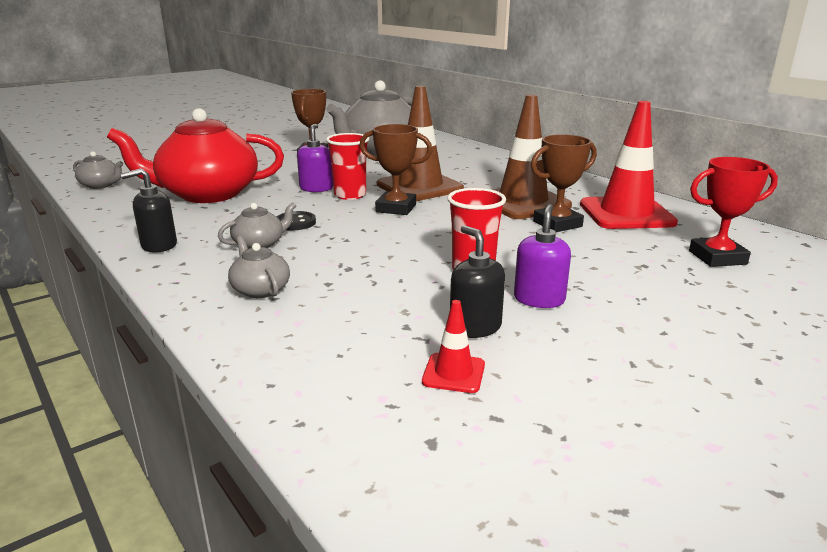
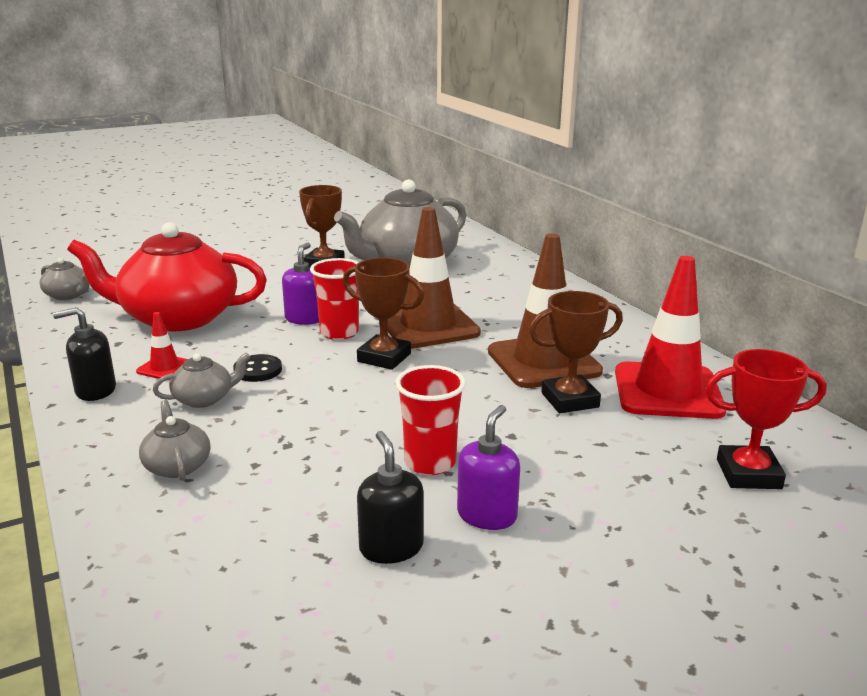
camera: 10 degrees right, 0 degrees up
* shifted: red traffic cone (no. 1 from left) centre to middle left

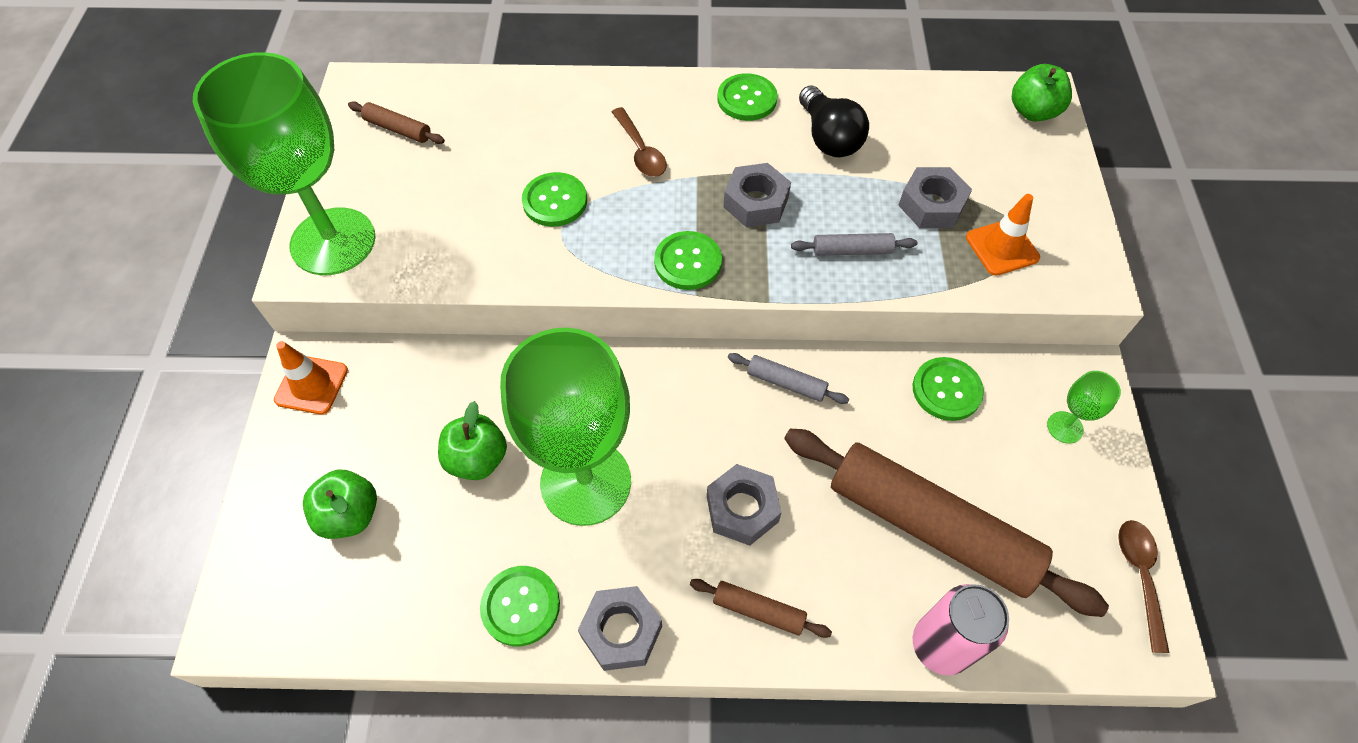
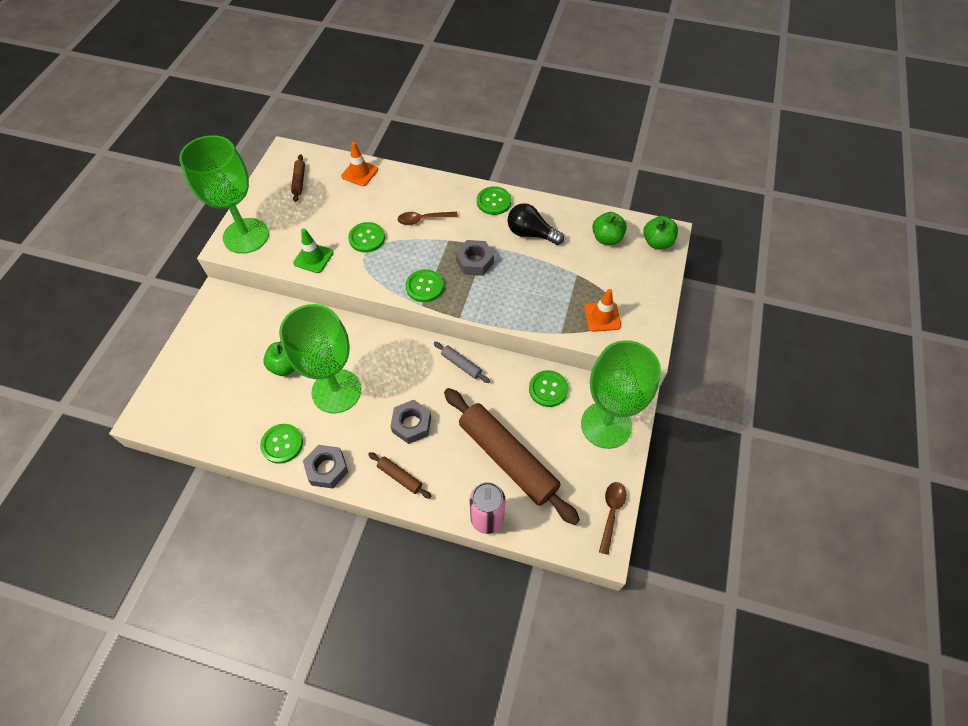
camera: 15 degrees right, 0 degrees up
* rotated: brown rolling pin (no. 1 from left) top left = top left 45 degrees clockwise
* new: green traffic cone middle left
* shifted: orange traffic cone (no. 1 from left) middle left to top centre
* rotated: brown spoon (no. 1 from left) top centre = top centre 90 degrees clockwise
* rotated: black light bulb top centre = top centre 120 degrees clockwise
* scaled: green goblet (no. 3 from left) middle right = centre x2.49
* shifted: green apple (no. 1 from left in the first image) bottom left to green apple (no. 2 from left) top centre
* gone: grey rolling pin (no. 2 from left) top centre
* gone: grey nut (no. 4 from left) top right

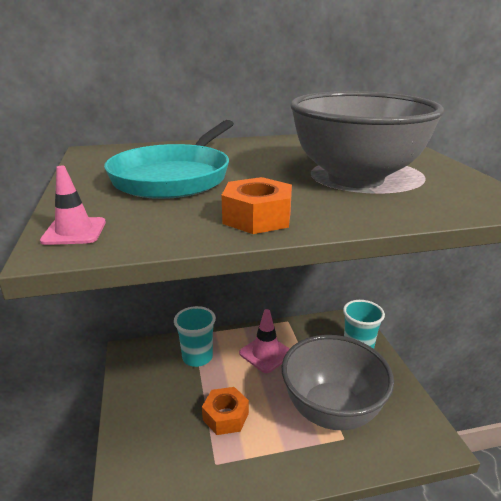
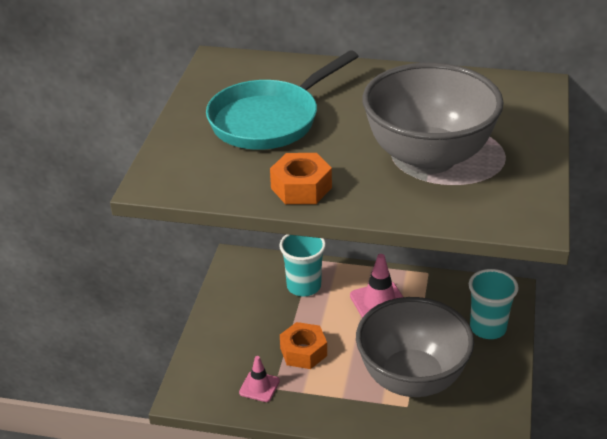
camera: 25 degrees right, 10 degrees up
* shifted: pink traffic cone (no. 1 from left) middle left to bottom centre

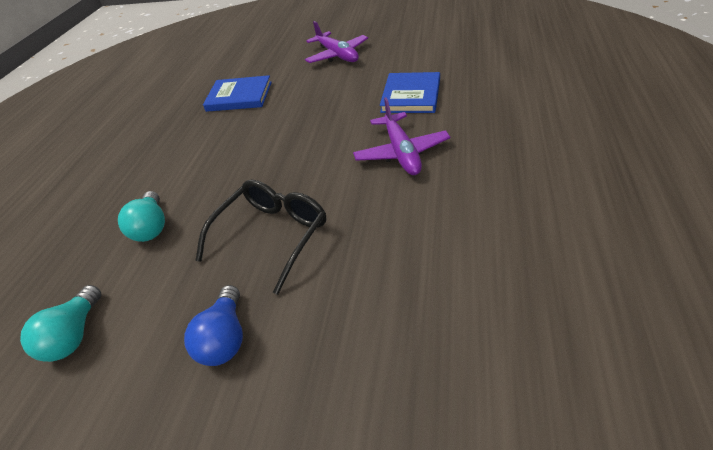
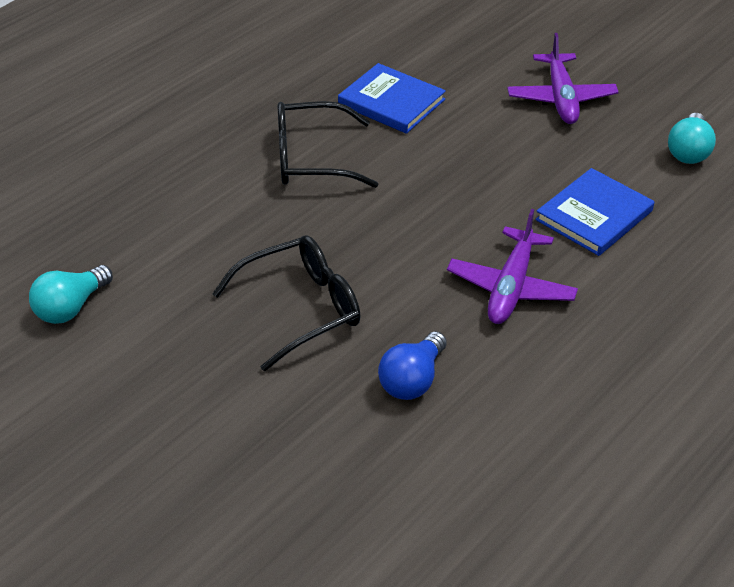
camera: 25 degrees right, 0 degrees up
* new: black glasses (no. 2 from left) top centre
* shifted: blue light bulb bottom left to centre
* shifted: turquoise light bulb (no. 2 from left) middle left to top right

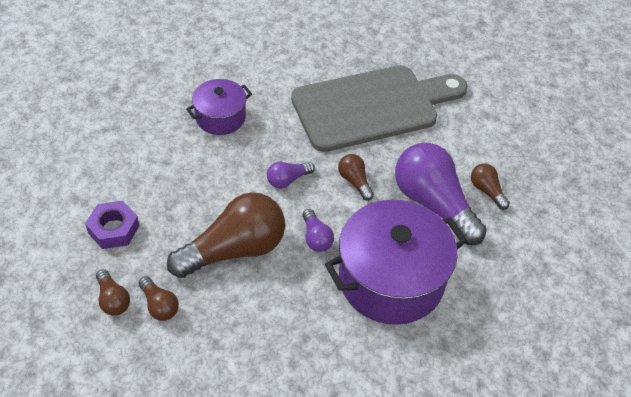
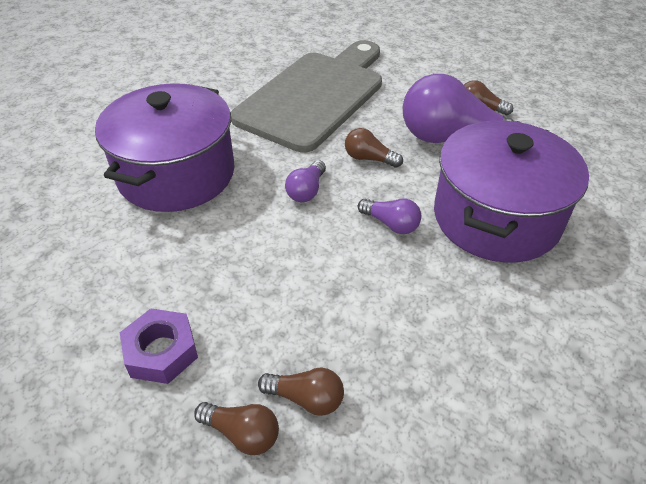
camera: 35 degrees left, 5 degrees down
* scaled: purple pot (no. 1 from left) top centre = top left x1.83
* gone: brown light bulb (no. 3 from left) centre

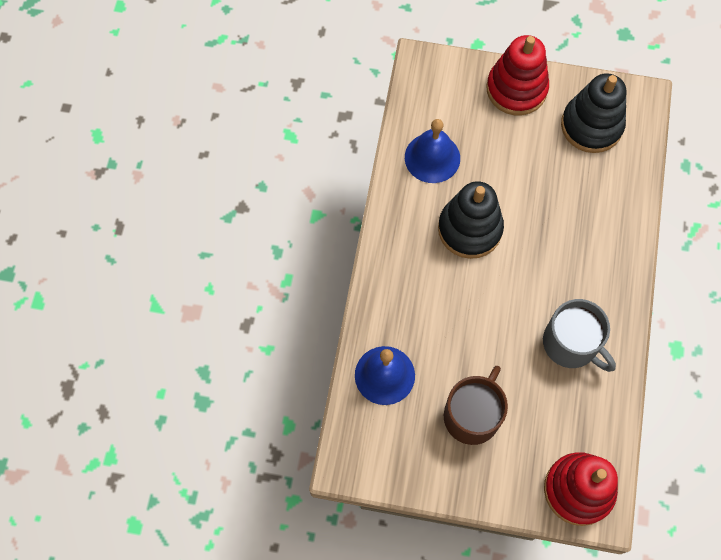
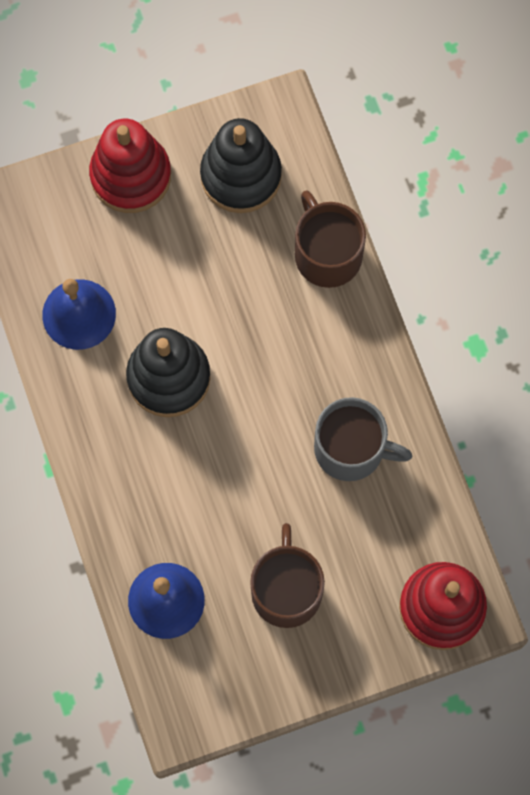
camera: 30 degrees left, 5 degrees up
* new: brown mug (no. 2 from left) top centre

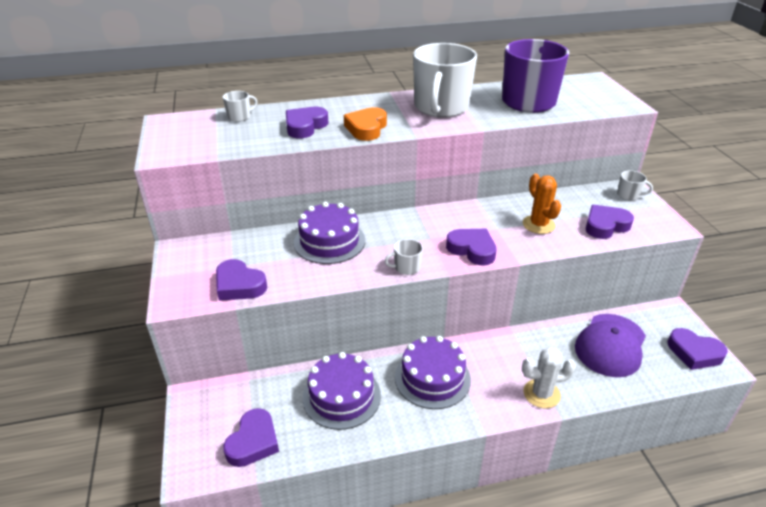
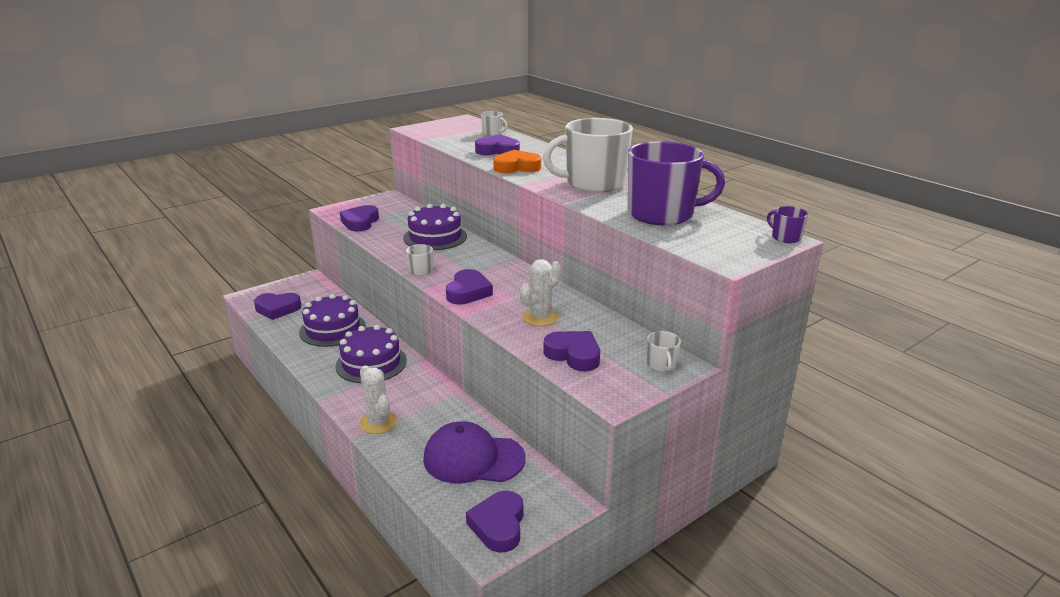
camera: 65 degrees right, 10 degrees down
* repainted: orange cactus middle right to white cactus (no. 2 from left) centre
* new: purple mug (no. 2 from left) middle right

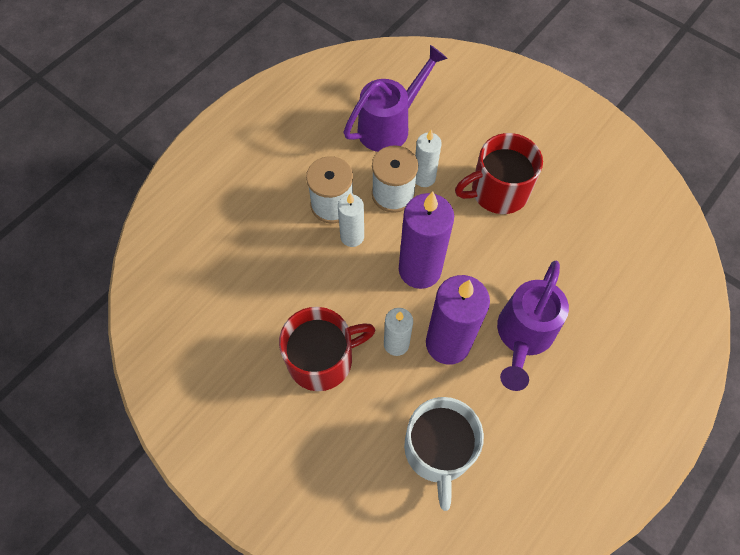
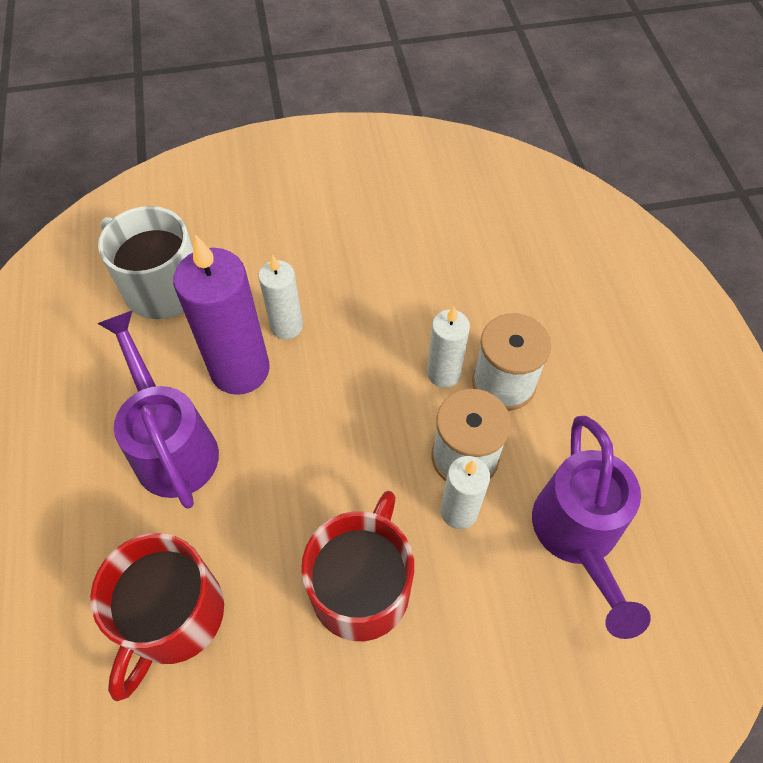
camera: 130 degrees right, 5 degrees down
* shifted: red mug (no. 1 from left) centre to bottom left
* gone: purple candle (no. 1 from left) centre

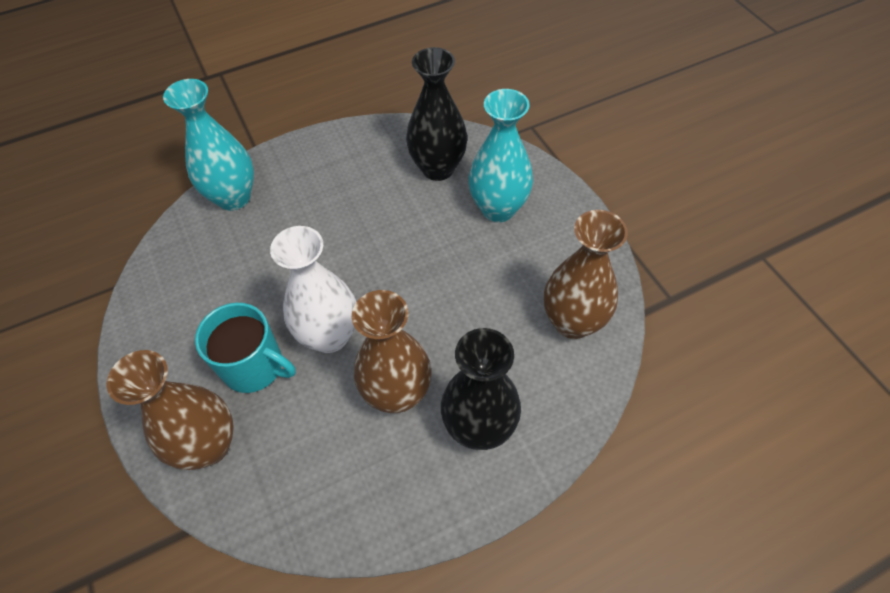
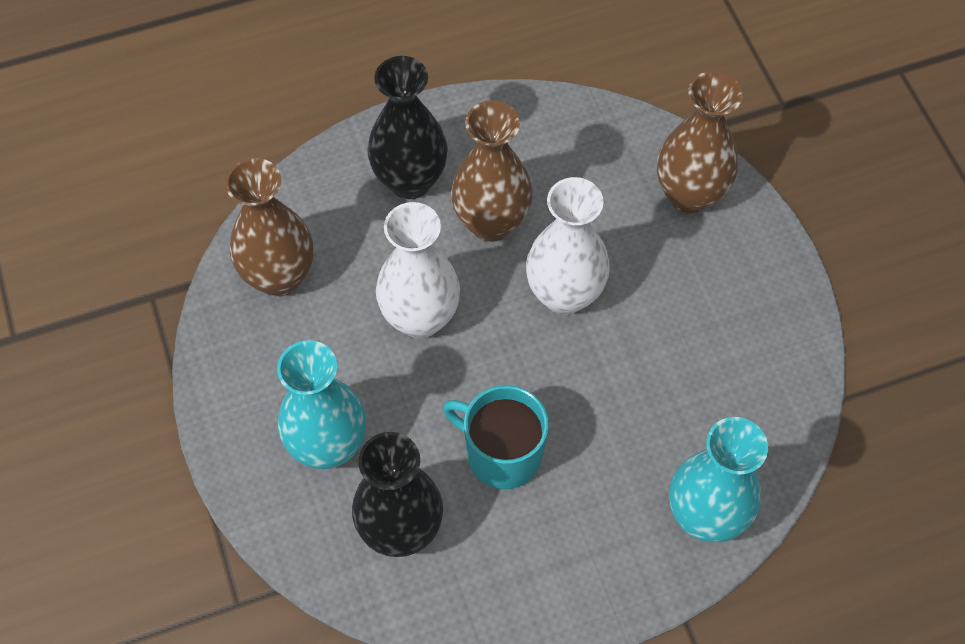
camera: 175 degrees left, 5 degrees up
* new: white vase (no. 1 from left) centre
* shifted: turquoise mug middle left to bottom centre

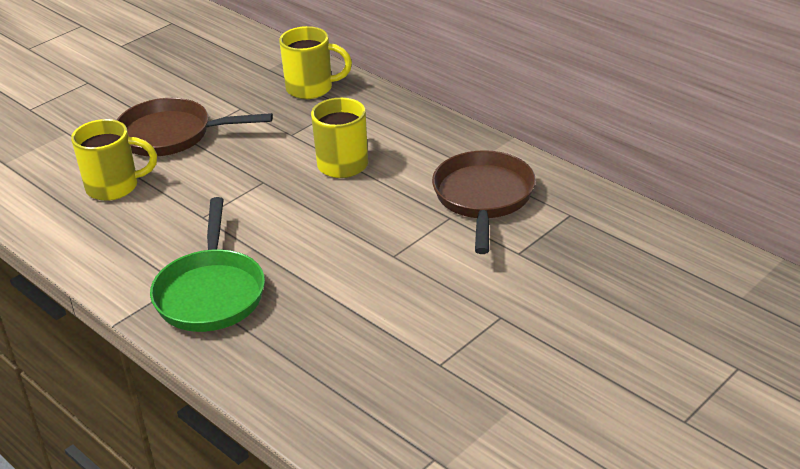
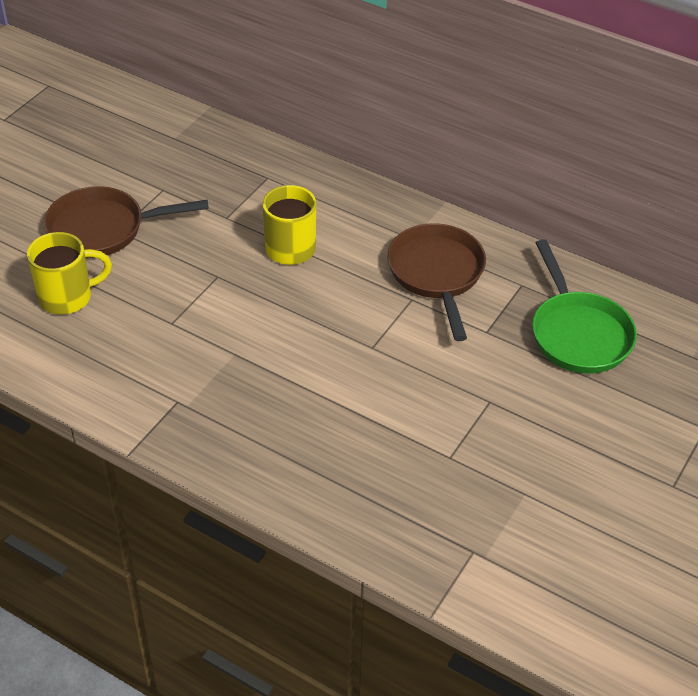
camera: 15 degrees left, 10 degrees up
* shifted: green pan middle left to middle right
* gone: yellow mug (no. 2 from left) top centre

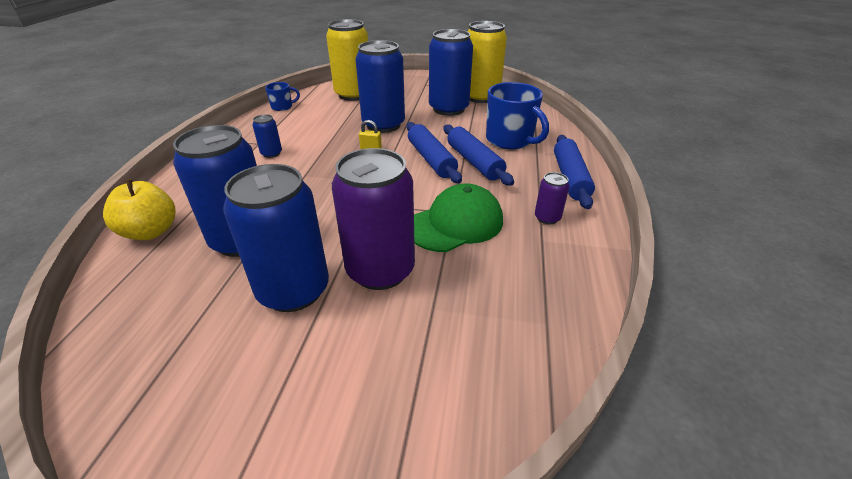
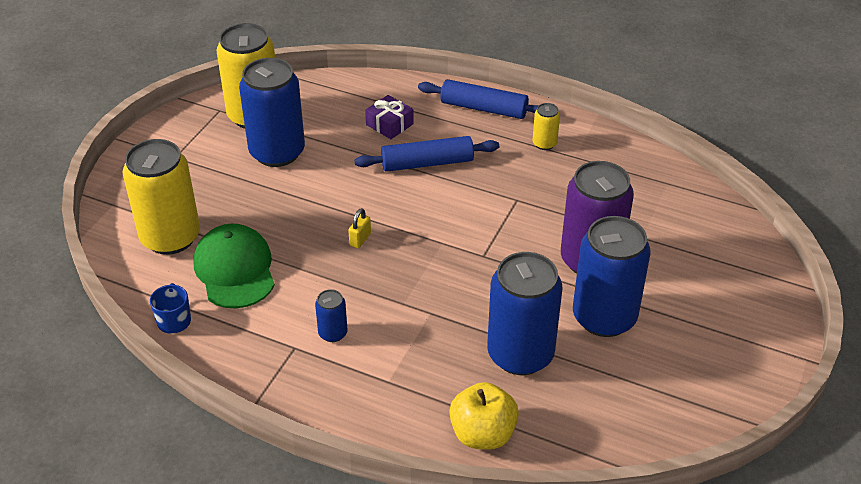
camera: 75 degrees left, 5 degrees up
* shifted: green cap centre to middle left
* swapped: blue mug (no. 2 from left) top centre to purple gift top centre
* repainted: purple can (no. 2 from left) centre to yellow can (no. 3 from left) top centre
* gone: blue can (no. 4 from left) top centre
* gone: blue rolling pin (no. 1 from left) top centre

